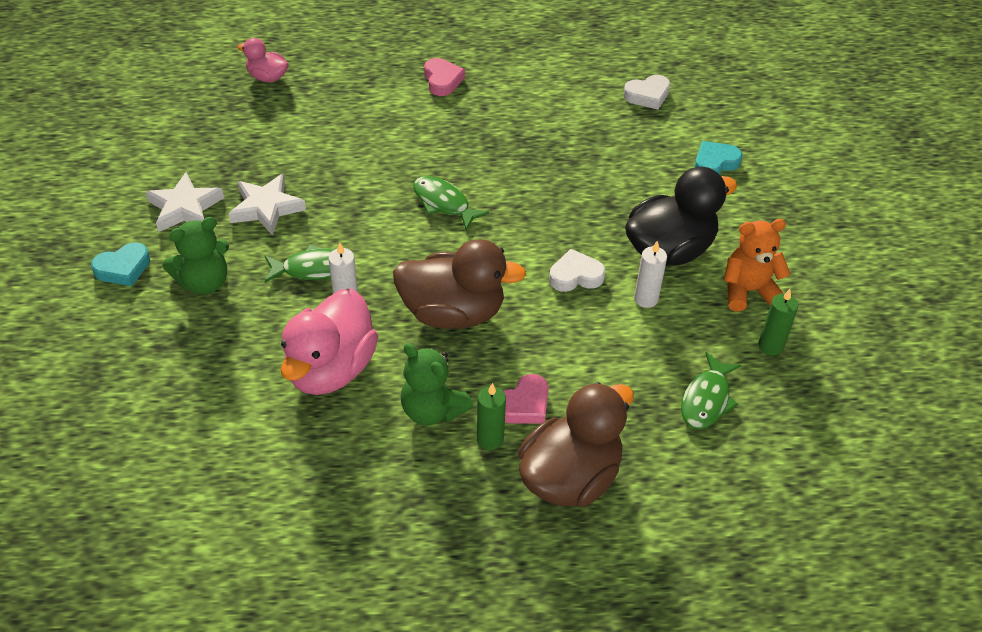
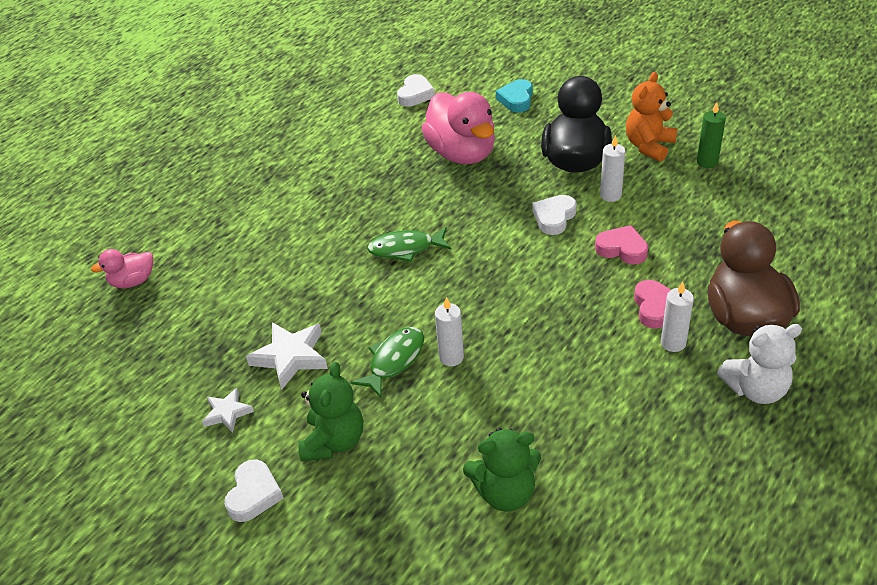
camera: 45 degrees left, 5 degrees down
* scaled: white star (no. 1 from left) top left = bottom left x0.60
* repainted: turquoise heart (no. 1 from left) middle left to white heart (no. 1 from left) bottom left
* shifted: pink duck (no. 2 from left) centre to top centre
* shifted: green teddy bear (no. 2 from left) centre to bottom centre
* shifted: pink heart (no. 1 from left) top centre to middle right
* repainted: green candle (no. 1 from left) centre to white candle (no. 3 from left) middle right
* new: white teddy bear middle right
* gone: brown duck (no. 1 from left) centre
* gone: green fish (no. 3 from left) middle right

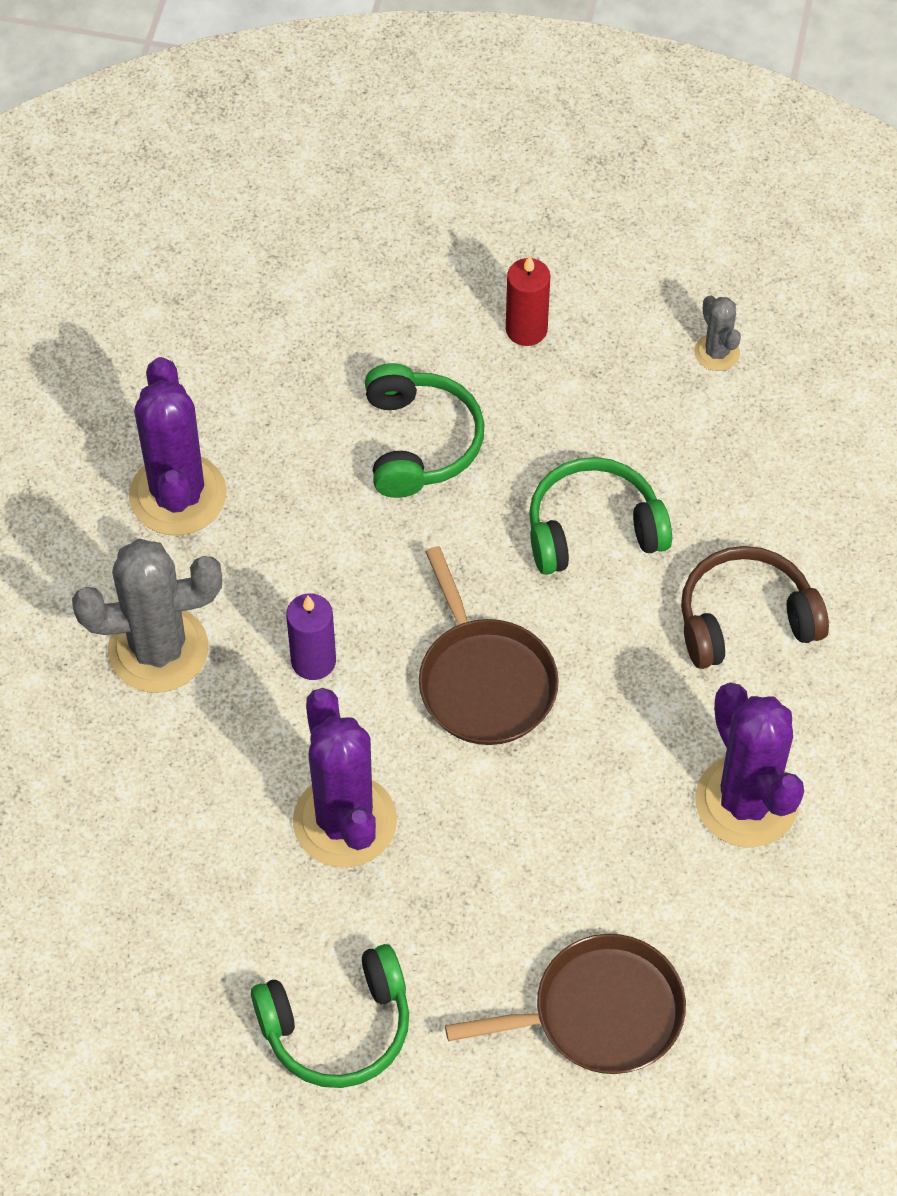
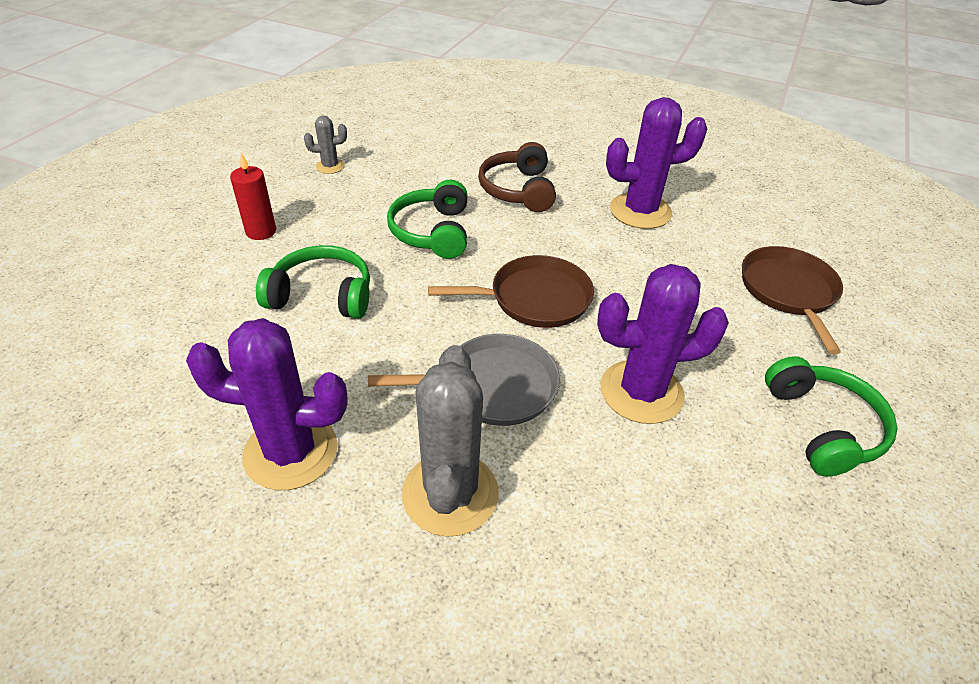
camera: 80 degrees left, 15 degrees down
* swapped: purple candle centre to grey pan centre

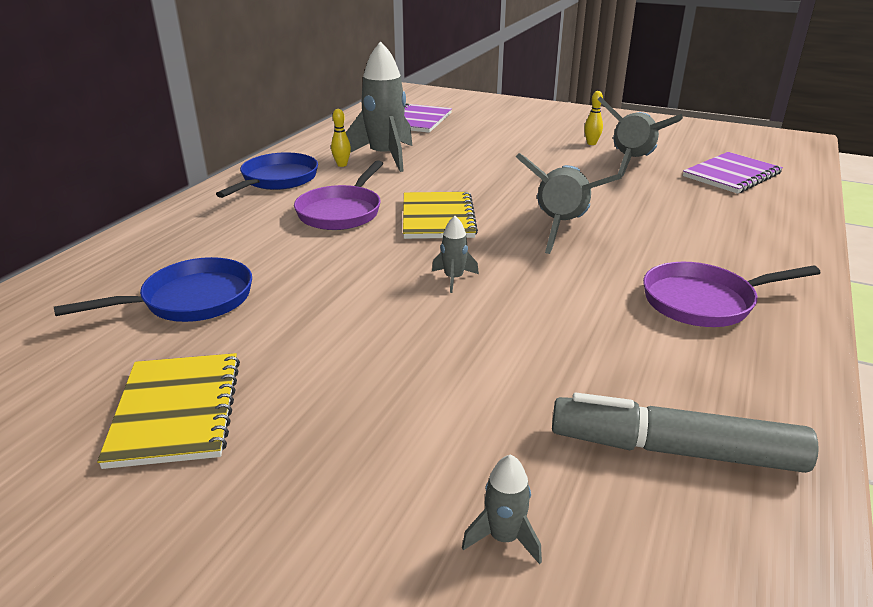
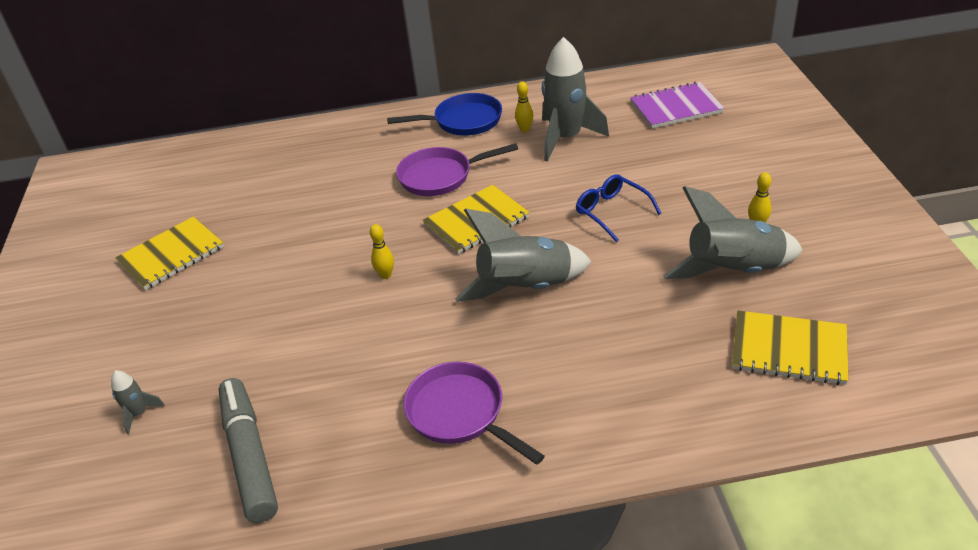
camera: 60 degrees right, 10 degrees up
* swapped: grey rocket (no. 2 from left) centre to yellow bowling pin (no. 1 from left) centre
* new: blue glasses centre
* repainted: purple notebook (no. 2 from left) top right to yellow notebook (no. 3 from left) middle right
* gone: blue pan (no. 1 from left) middle left

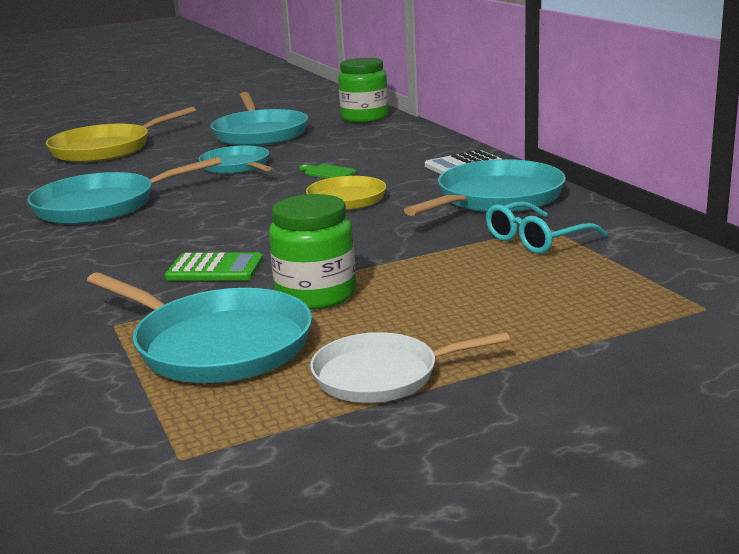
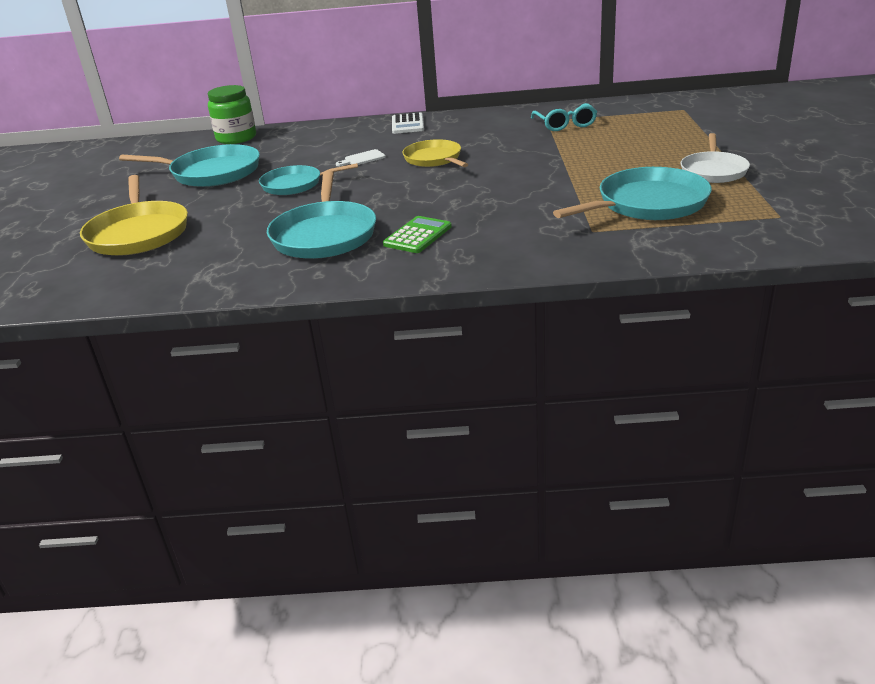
camera: 65 degrees left, 10 degrees up
* repainted: green cutting board top centre to white cutting board top centre
* shifted: green calculator middle left to centre
* gone: green jar (no. 1 from left) centre
* gone: turquoise pan (no. 5 from left) centre

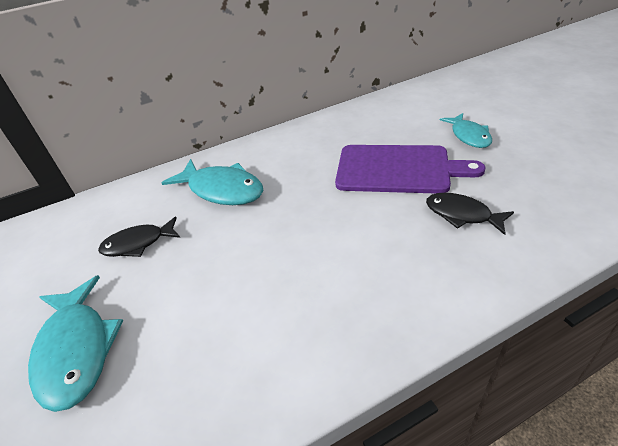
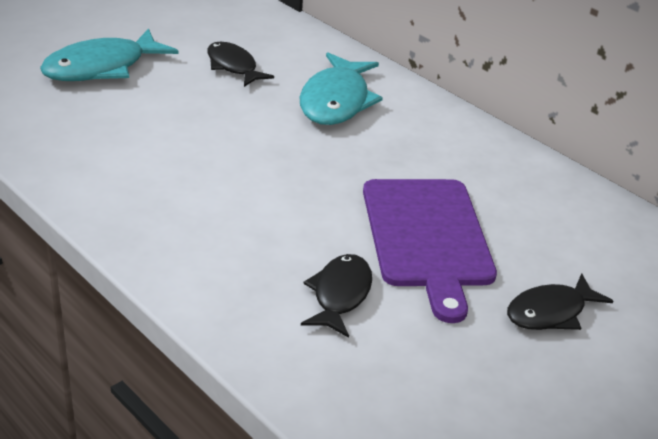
camera: 65 degrees right, 5 degrees down
* repainted: turquoise fish (no. 3 from left) top right to black fish (no. 3 from left) bottom right

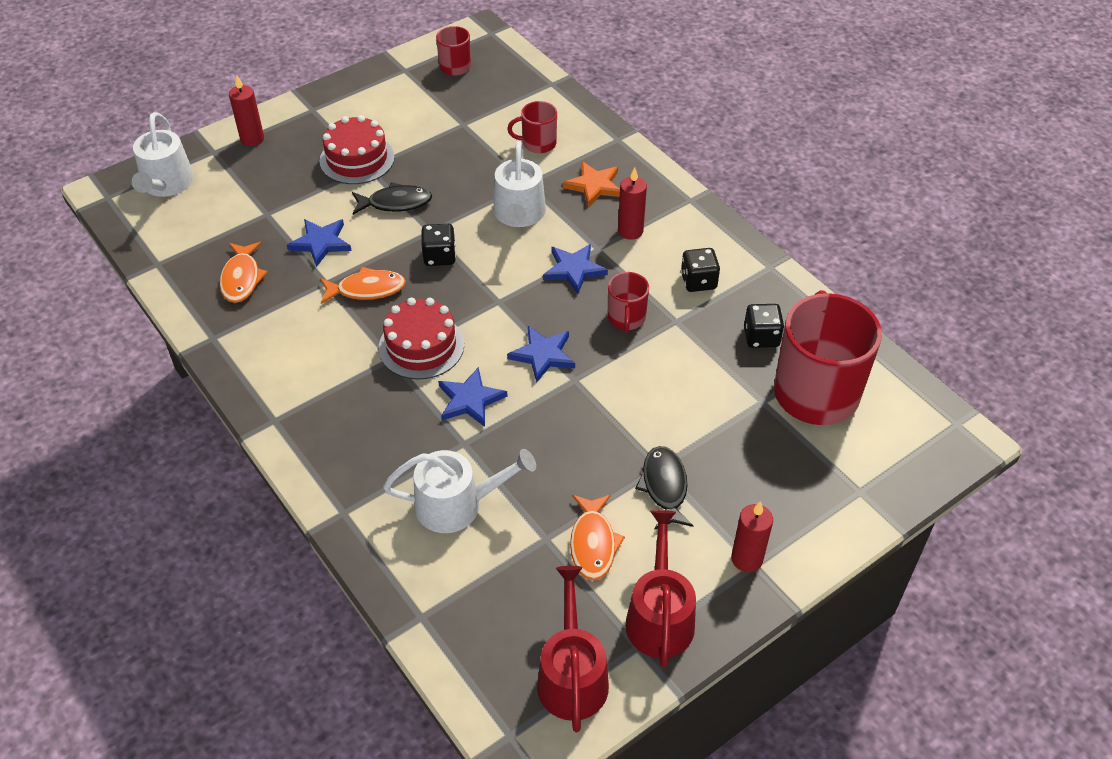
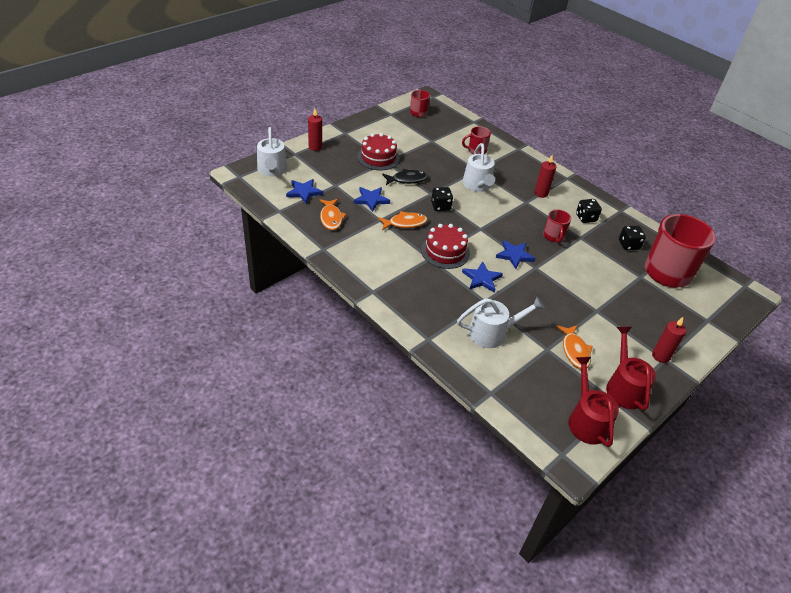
camera: 10 degrees left, 5 degrees down
* shifted: blue star (no. 4 from left in the first image) centre to blue star (no. 1 from left) top centre
* gone: orange star top centre
* gone: black fish (no. 2 from left) centre

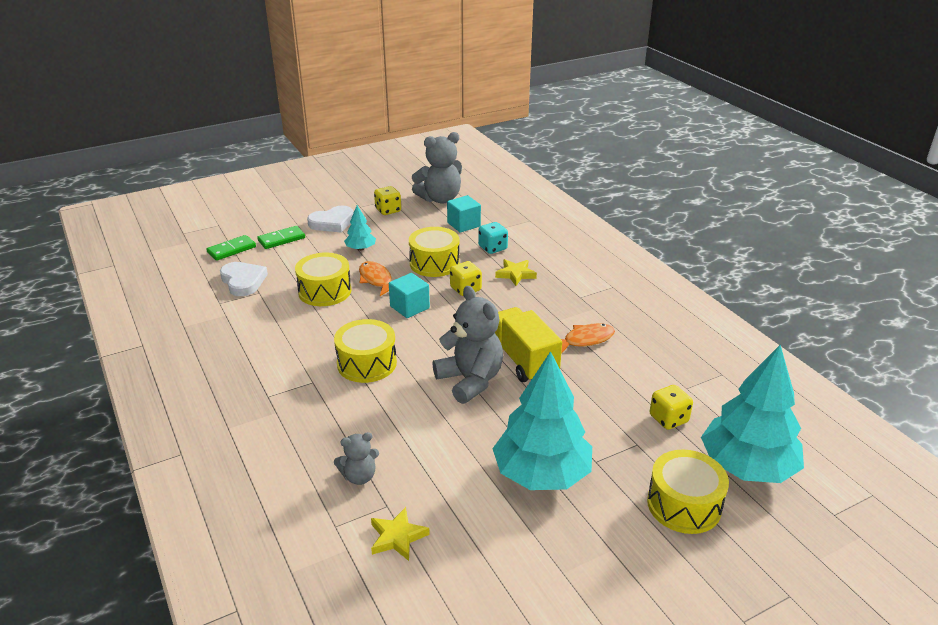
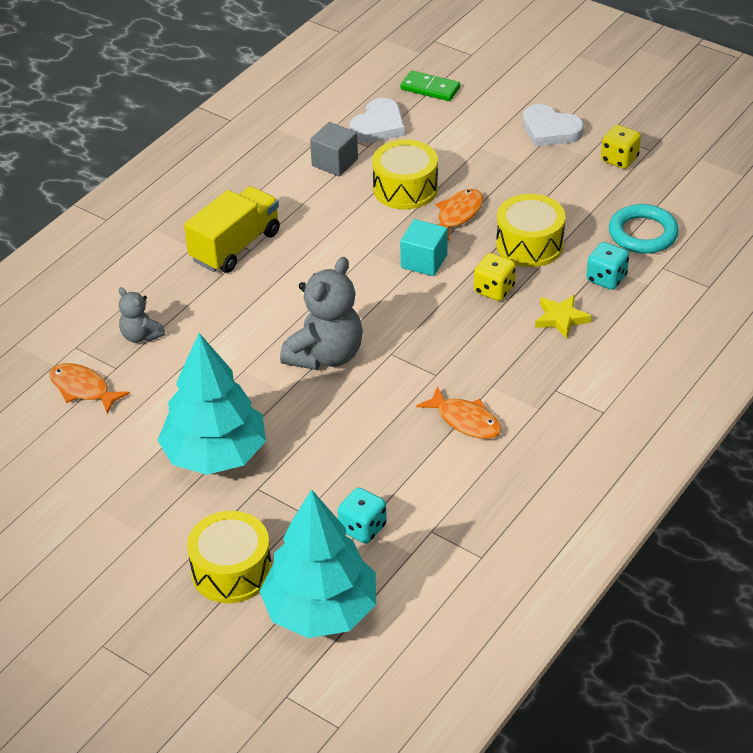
camera: 65 degrees right, 10 degrees up
* swapped: yellow star (no. 1 from left) bottom centre to orange fish (no. 1 from left) middle left
* shifted: yellow truck centre to top left
* new: grey cube top centre
* repainted: yellow dice (no. 3 from left) middle right to turquoise dice (no. 1 from left) bottom centre
* swapped: turquoise cube (no. 2 from left) centre to turquoise ring top right
* gone: green domino (no. 2 from left) middle left
* gone: yellow drum (no. 2 from left) centre
* gone: turquoise tree (no. 1 from left) centre
* gone: grey teddy bear (no. 2 from left) top centre

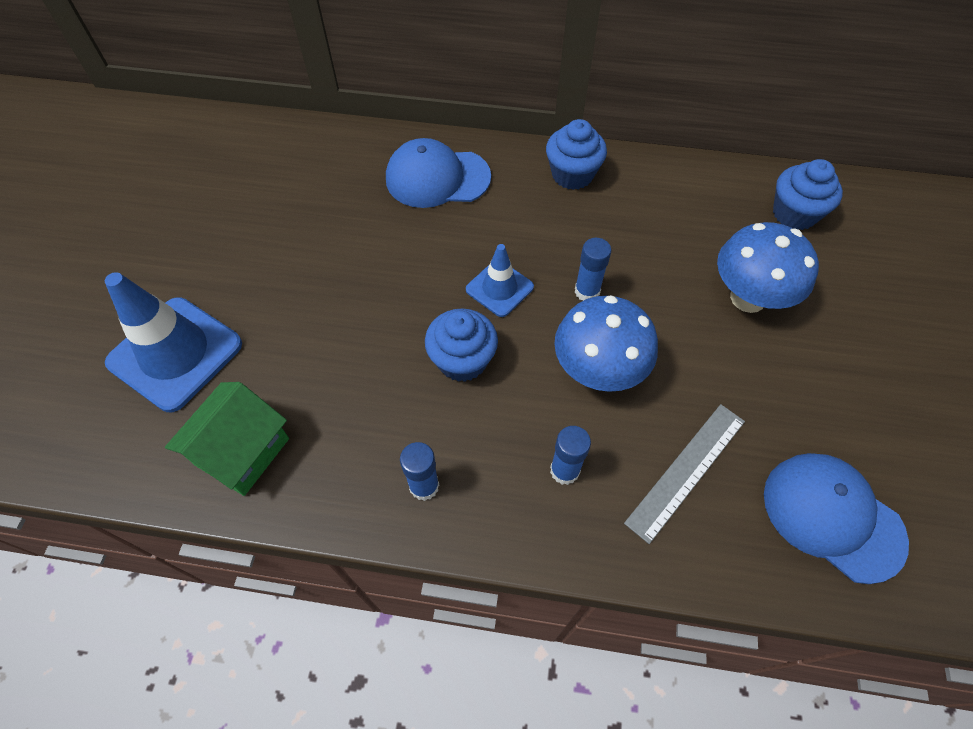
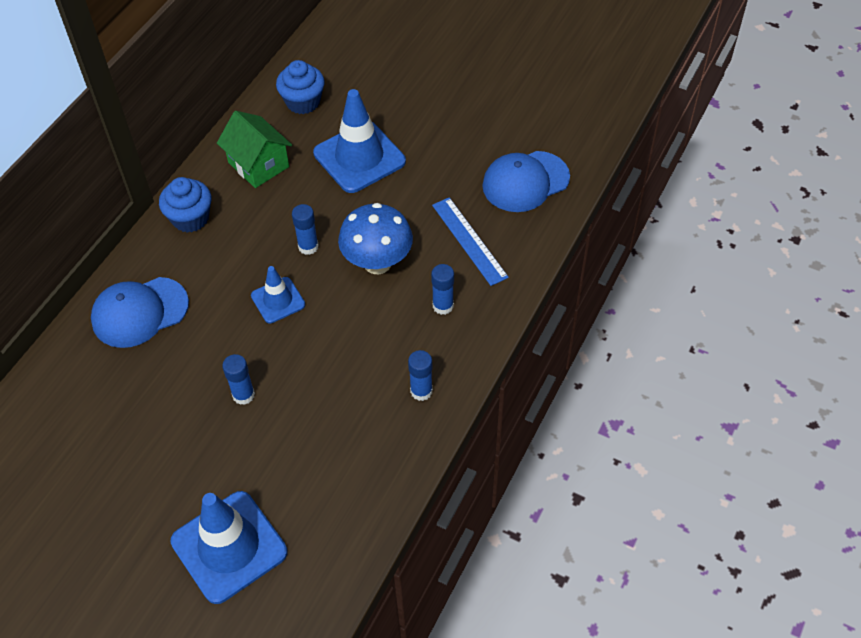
camera: 70 degrees left, 5 degrees down
* rotated: blue cap (no. 1 from left) top centre = middle left 45 degrees clockwise
* shifted: green house middle left to top left
* new: blue glue stick (no. 1 from left) middle left
* swapped: blue mushroom (no. 2 from left) middle right to blue traffic cone (no. 3 from left) top centre
* repainted: grey ruler middle right to blue ruler centre
* gone: blue cupcake (no. 1 from left) centre

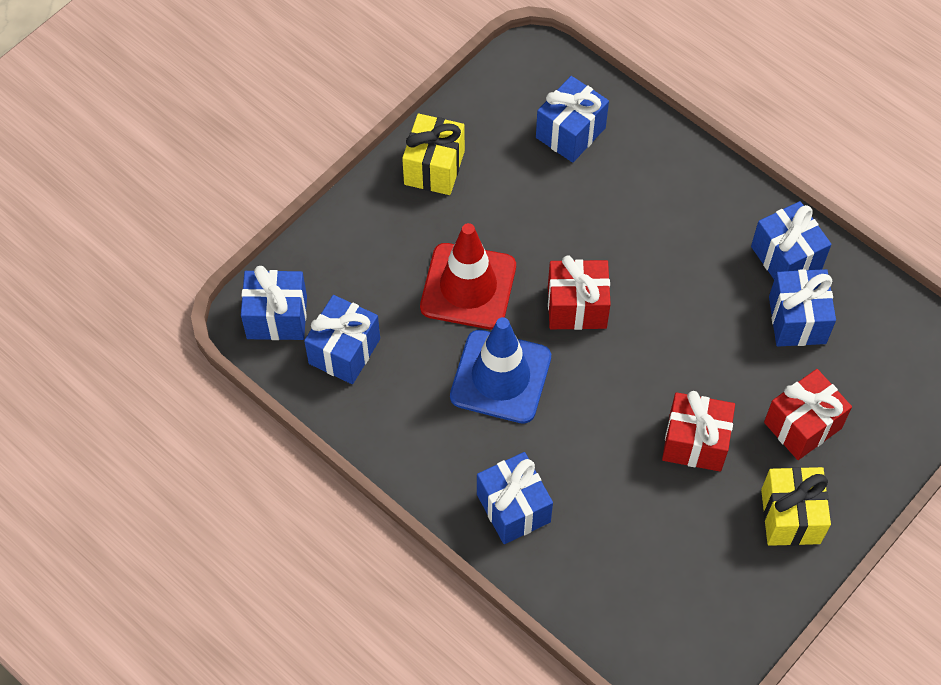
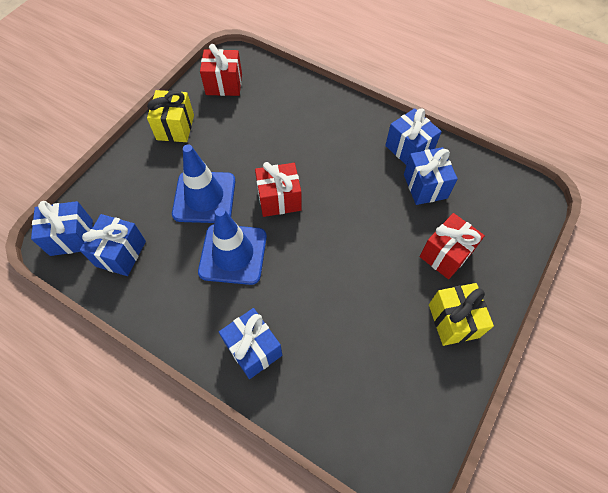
camera: 10 degrees left, 0 degrees up
* repainted: red traffic cone centre to blue traffic cone (no. 1 from left) centre
* shifted: red gift (no. 2 from left in the first image) middle right to red gift (no. 1 from left) top centre
* gone: blue gift (no. 4 from left) top centre

